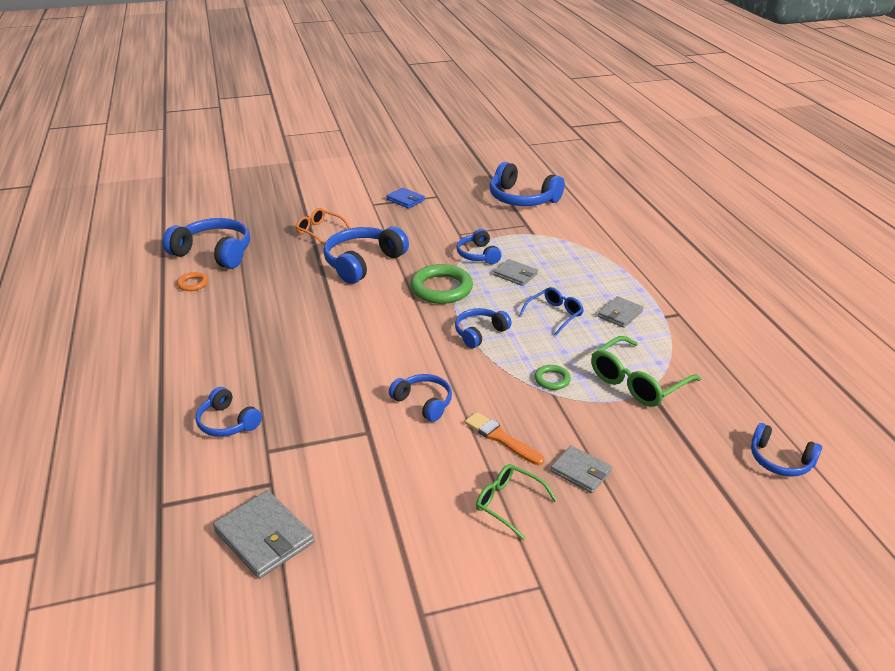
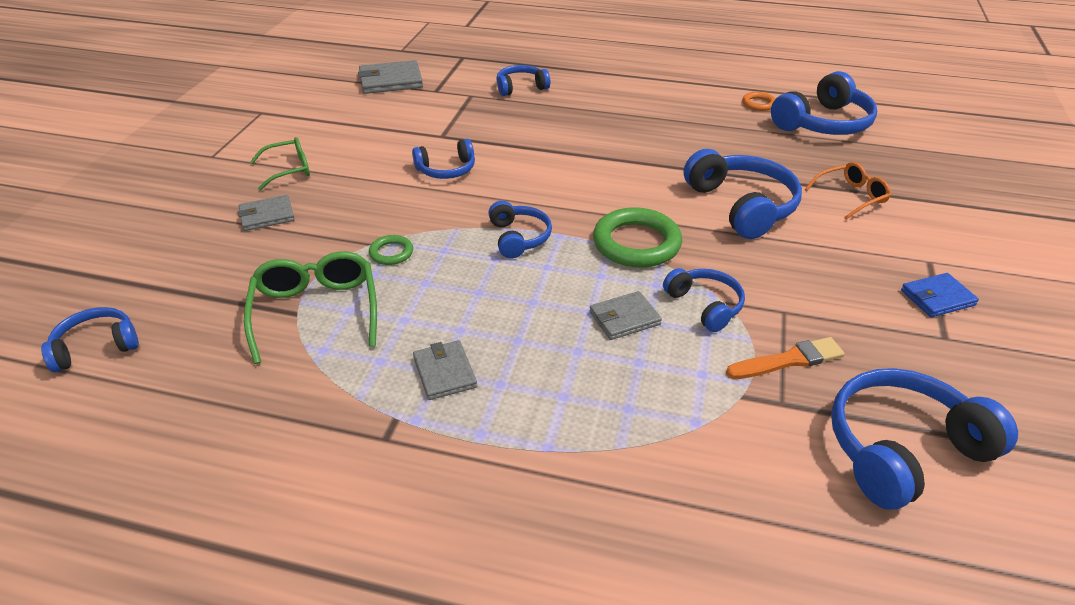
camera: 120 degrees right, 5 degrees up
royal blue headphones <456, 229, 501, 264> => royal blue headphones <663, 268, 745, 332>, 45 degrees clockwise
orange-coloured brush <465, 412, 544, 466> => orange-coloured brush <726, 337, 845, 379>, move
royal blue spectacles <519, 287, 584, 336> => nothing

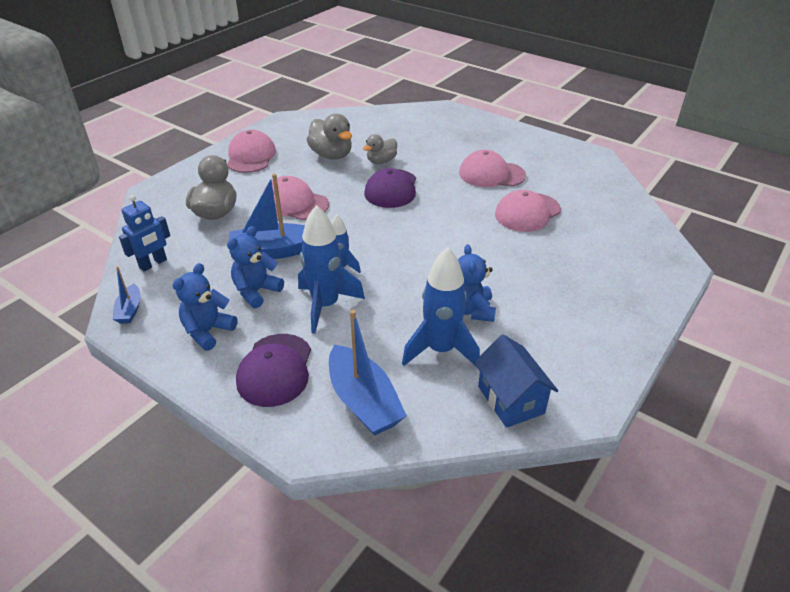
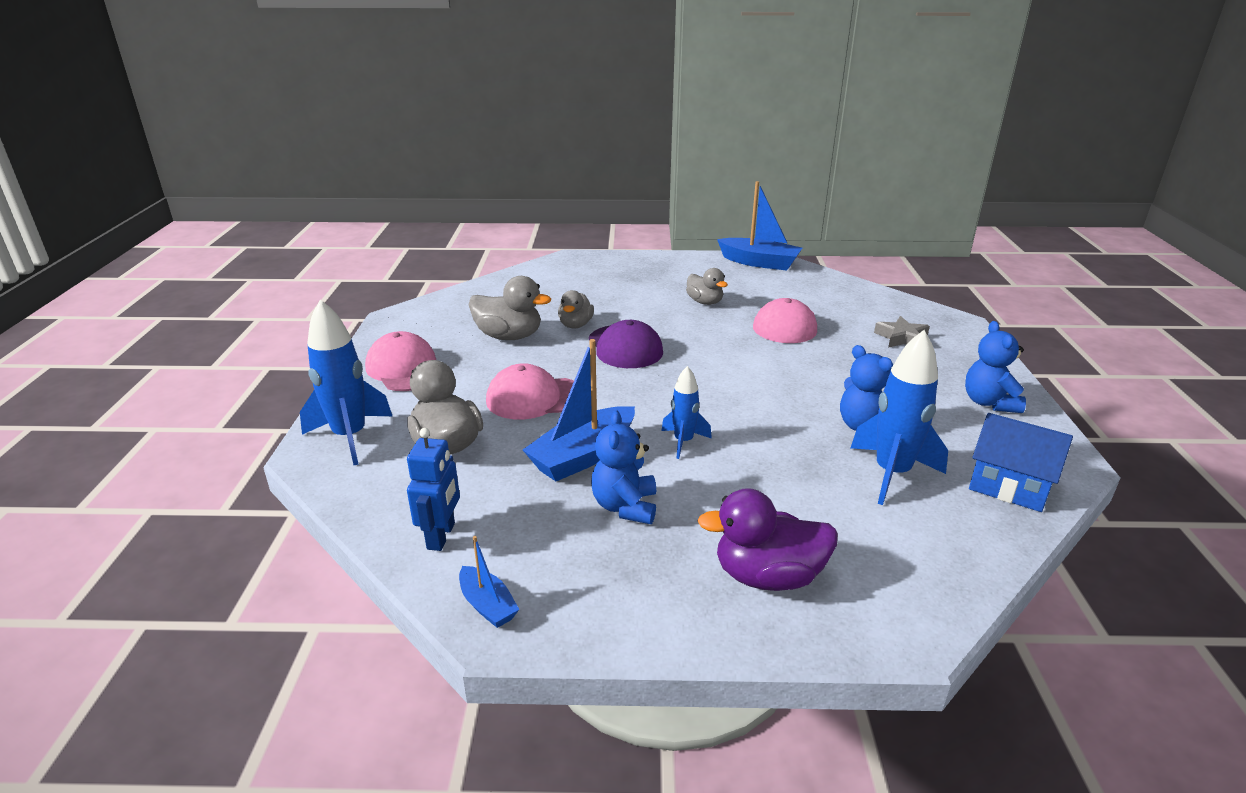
camera: 35 degrees left, 10 degrees down
royal blue teddy bear <173, 263, 237, 351> => royal blue teddy bear <965, 321, 1026, 413>, move
purple baseball cap <236, 334, 311, 407> => purple duck <697, 488, 838, 591>
royal blue spaceship <298, 205, 365, 334> => royal blue spaceship <300, 299, 392, 465>, move
royal blue sailboat <329, 310, 407, 436> => royal blue sailboat <717, 181, 802, 270>, move
pink baseball cap <459, 150, 526, 187> => gray duck <686, 268, 728, 305>
nothing => gray star <874, 316, 930, 348>

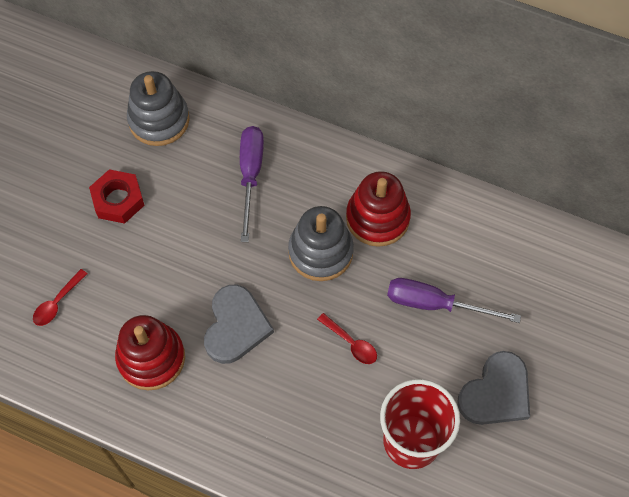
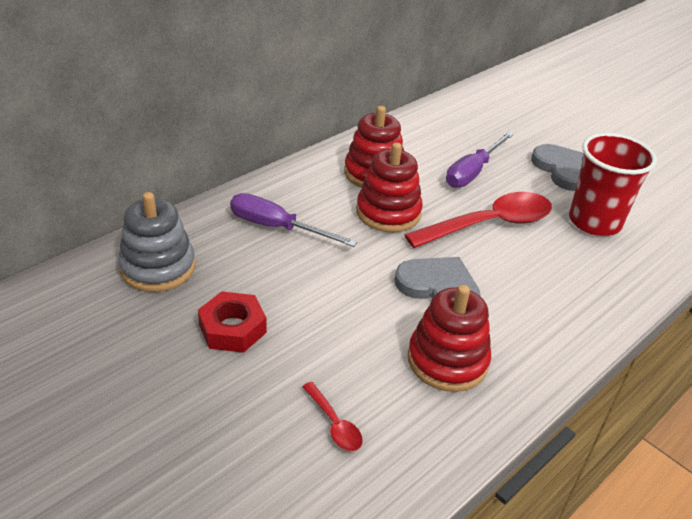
camera: 70 degrees left, 25 degrees down
gray stacking rings <288, 206, 354, 281> => crimson stacking rings <356, 143, 423, 232>
crimson teaspoon <317, 313, 377, 364> => crimson teaspoon <405, 192, 552, 248>, x2.26

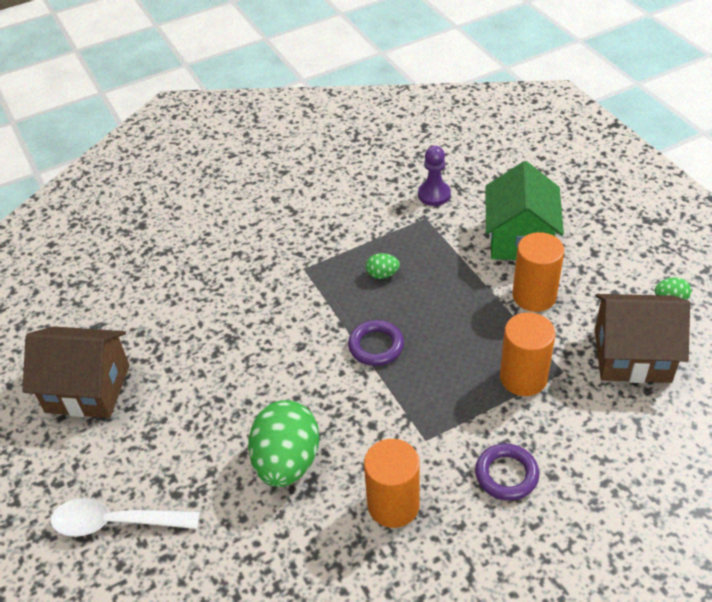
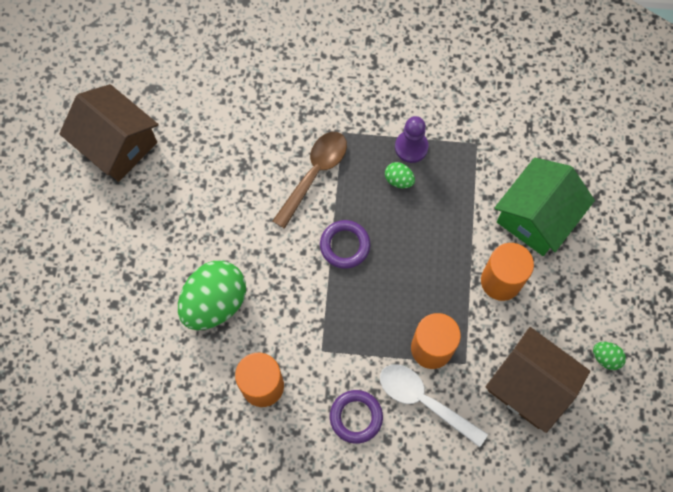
camera: 30 degrees right, 25 degrees up
snow-white teaspoon <51, 498, 200, 537> => snow-white teaspoon <380, 364, 488, 447>, move
purple chess pawn <418, 146, 451, 206> => purple chess pawn <395, 116, 429, 163>, move
nothing => dark brown teaspoon <273, 132, 347, 229>

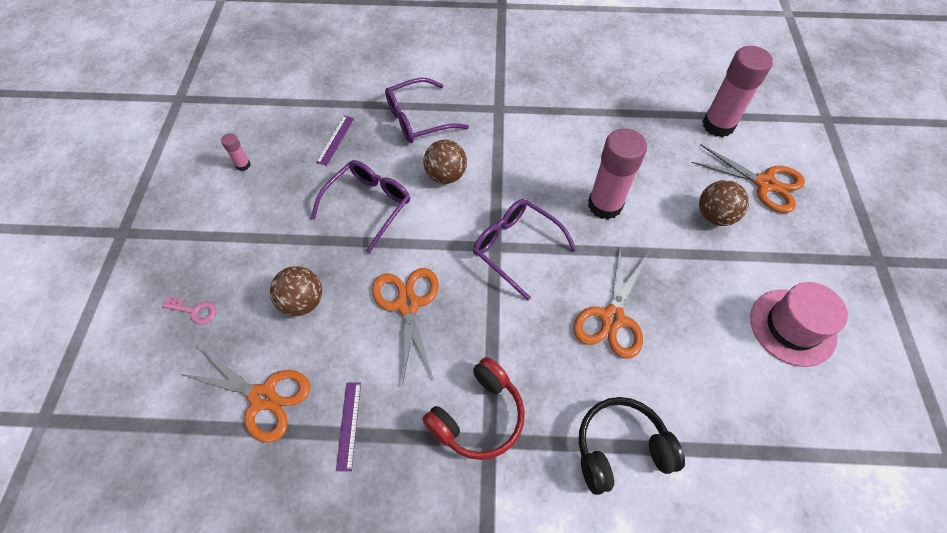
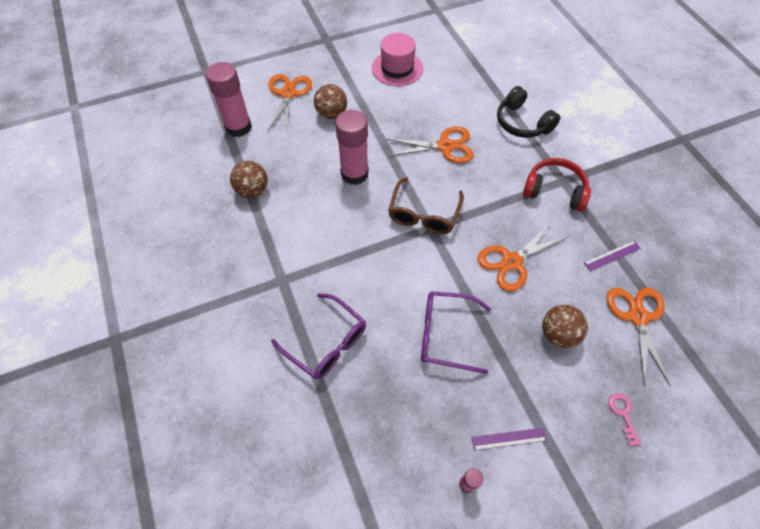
camera: 115 degrees left, 0 degrees up
purple straightedge <316, 116, 354, 166> => purple straightedge <471, 428, 547, 451>, move
dark brown sphere <423, 140, 467, 184> => dark brown sphere <230, 161, 268, 198>, move
purple spectacles <473, 199, 577, 301> => dark brown spectacles <388, 177, 464, 234>

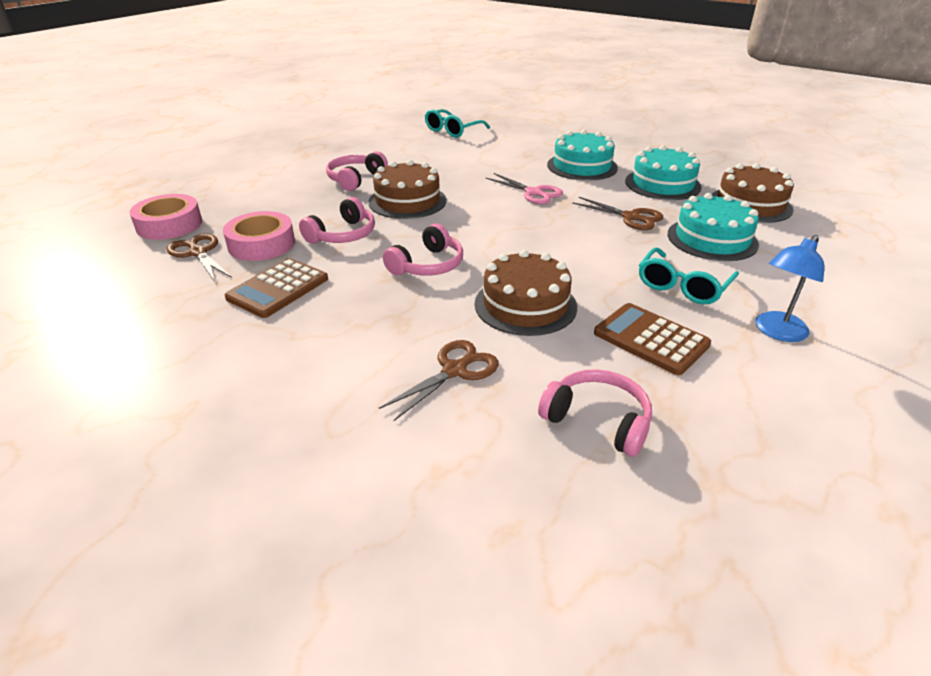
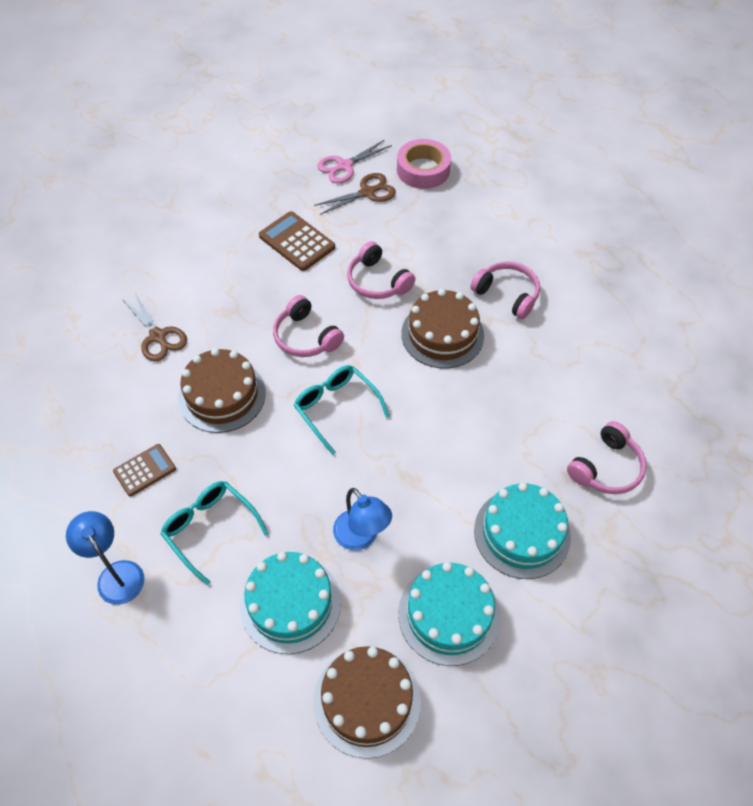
camera: 100 degrees right, 20 degrees up
pink roll of tape <223, 211, 295, 261> => nothing
turquoise spectacles <425, 109, 490, 138> => turquoise spectacles <294, 365, 390, 455>, move
pink shears <486, 173, 563, 204> => pink shears <317, 139, 392, 183>, move
pink headphones <538, 369, 652, 457> => pink headphones <567, 421, 647, 494>, move
dark brown shears <572, 197, 663, 230> => royal blue reading lamp <333, 488, 392, 550>
dark brown adding machine <594, 303, 711, 375> => dark brown adding machine <113, 444, 176, 497>, x0.65

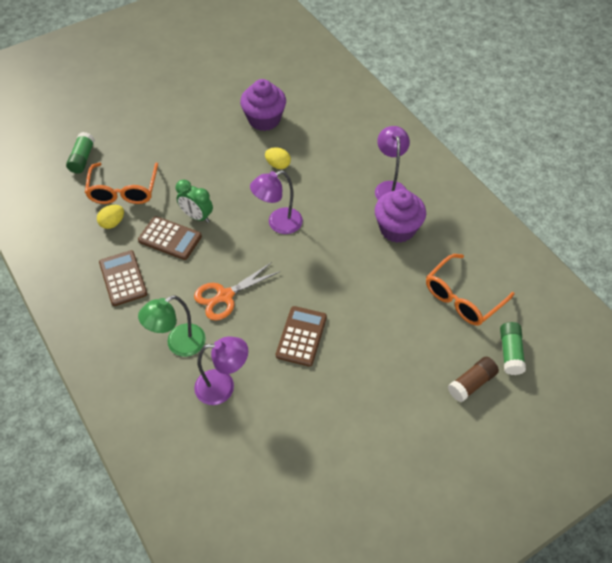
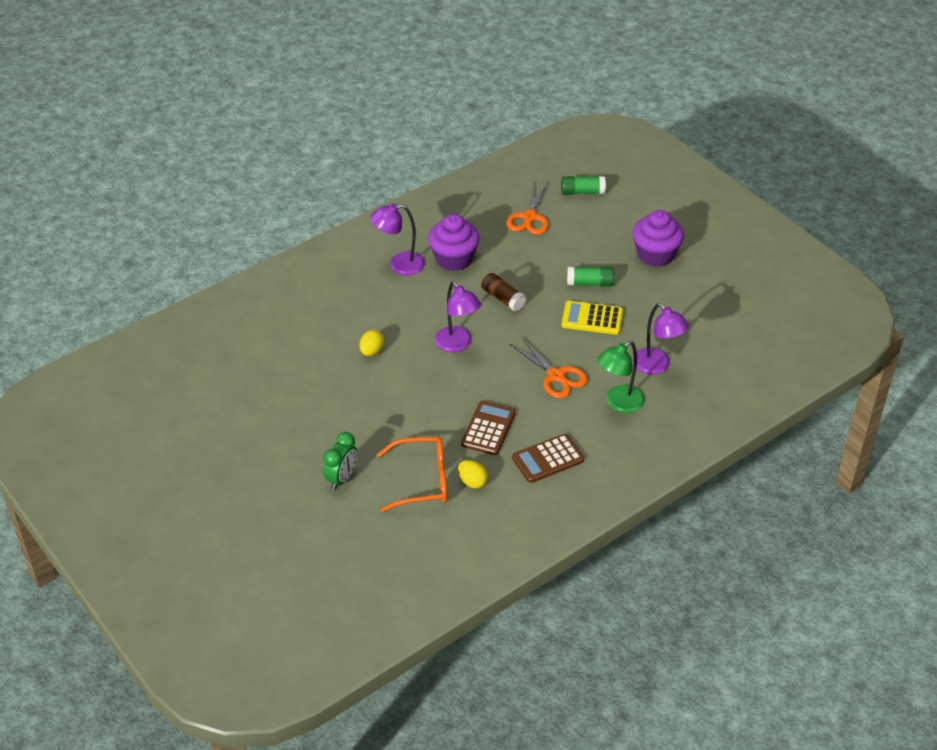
camera: 95 degrees left, 10 degrees down
emerald glue stick <66, 132, 95, 173> => emerald glue stick <567, 267, 614, 286>, move
emerald reading lamp <138, 296, 206, 357> => emerald reading lamp <597, 341, 645, 413>, 90 degrees clockwise
emerald alarm clock <176, 180, 213, 223> => emerald alarm clock <323, 432, 357, 490>, move
purple reading lamp <194, 336, 248, 405> => purple reading lamp <633, 303, 689, 375>, 150 degrees clockwise
purple fairy cake <240, 79, 286, 131> => purple fairy cake <632, 210, 684, 267>, move
dark brown adding machine <276, 306, 327, 367> => bright yellow adding machine <562, 301, 623, 335>
orange-coloured spectacles <426, 254, 514, 326> => orange-coloured shears <507, 182, 549, 235>
dark brown glue stick <448, 357, 499, 402> => dark brown glue stick <481, 273, 526, 312>, move

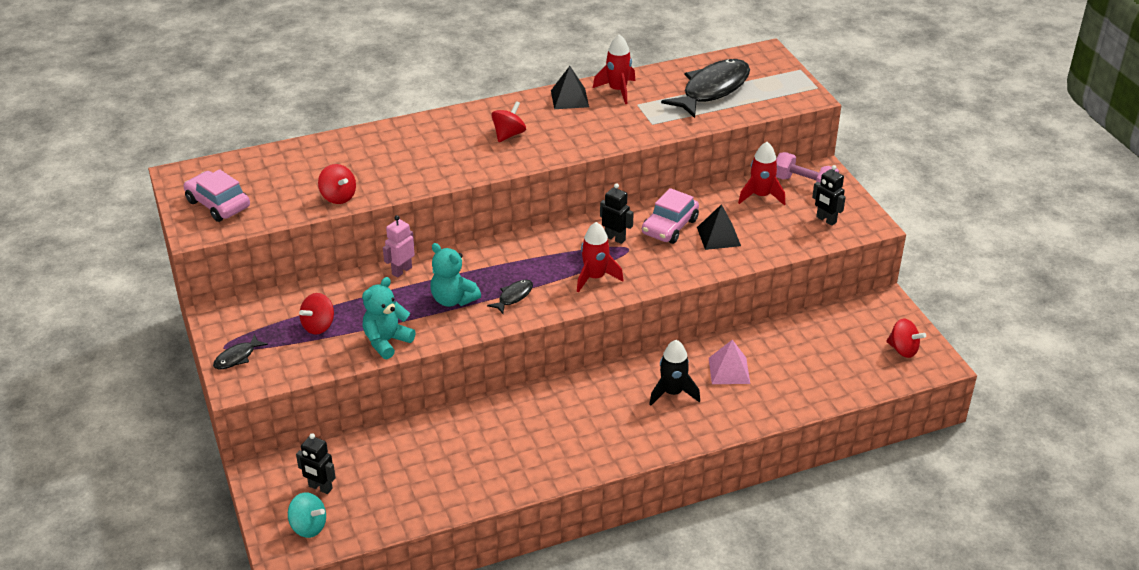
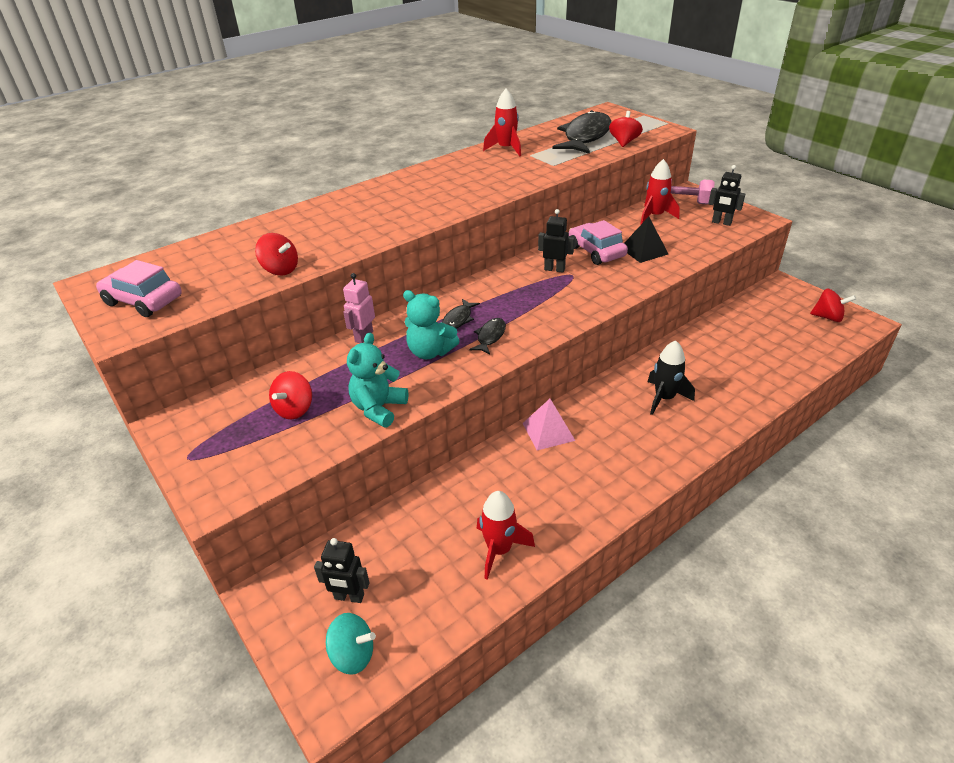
camera: 15 degrees left, 0 degrees up
ebony fish figure <213, 334, 268, 369> => ebony fish figure <442, 299, 480, 329>, move
crimson spinning top <491, 101, 526, 142> => crimson spinning top <609, 111, 643, 147>, move
ebony pyramid <551, 66, 589, 109> => nothing
crimson spaceship <577, 222, 623, 293> => crimson spaceship <477, 491, 535, 580>, move
pink toy car <642, 188, 699, 244> => pink toy car <569, 220, 628, 265>, 135 degrees clockwise
pink pyramid <709, 340, 750, 384> => pink pyramid <522, 399, 576, 450>, move

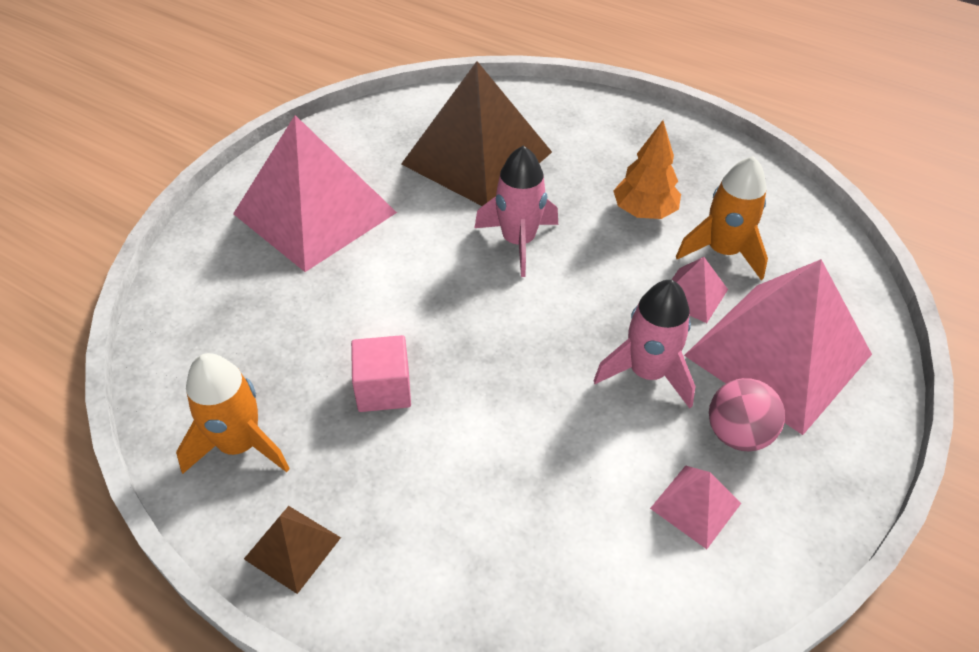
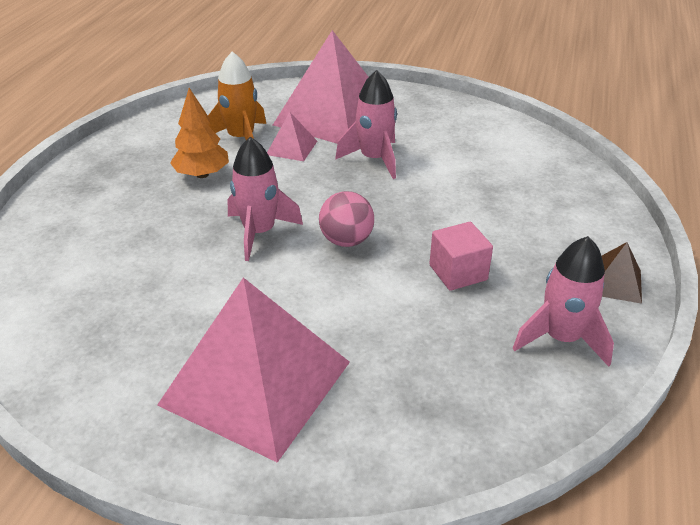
camera: 105 degrees left, 10 degrees down
orange-coloured spaceship <176, 353, 290, 474> => pink spaceship <513, 236, 614, 367>
dark brown pyramid <401, 61, 552, 206> => nothing
pink pyramid <650, 465, 741, 549> => nothing
pink sphere <709, 378, 785, 451> => pink sphere <319, 191, 374, 247>, move

